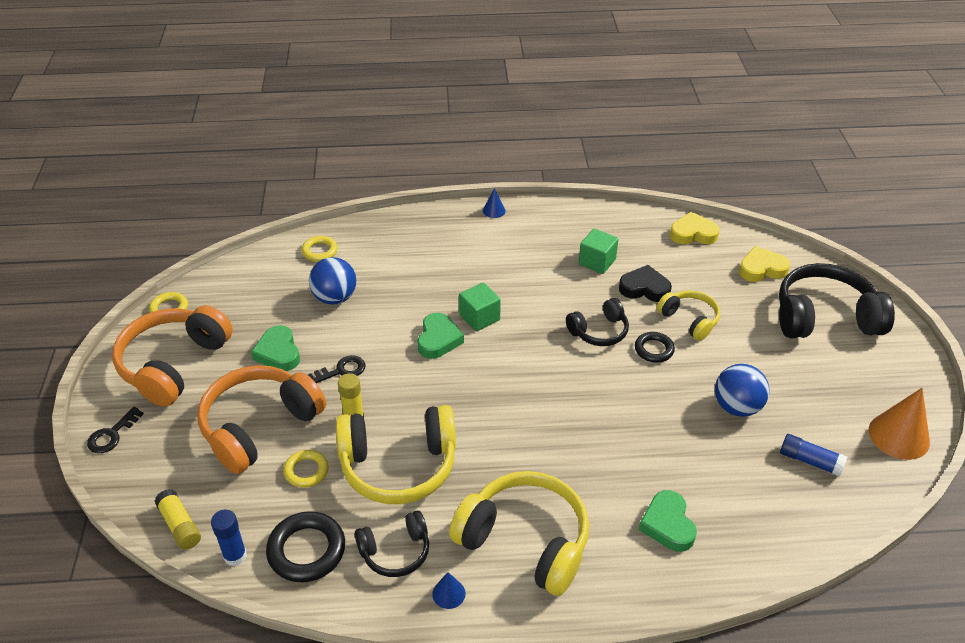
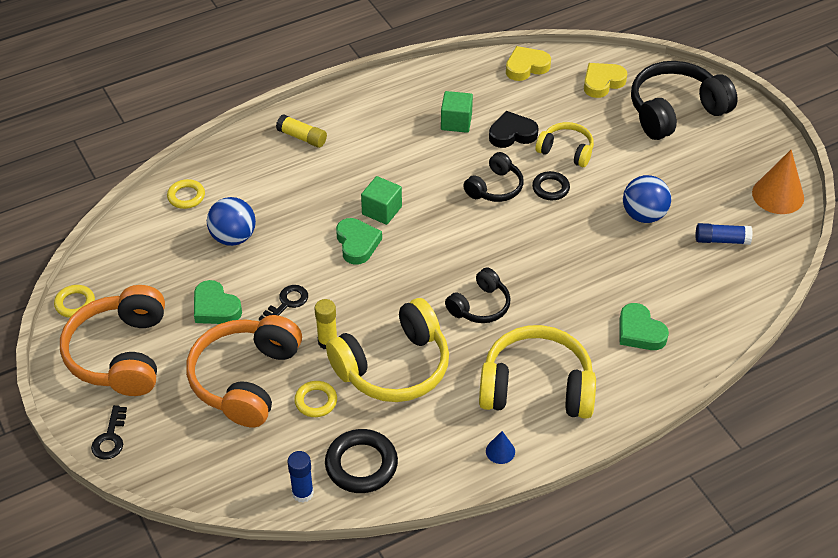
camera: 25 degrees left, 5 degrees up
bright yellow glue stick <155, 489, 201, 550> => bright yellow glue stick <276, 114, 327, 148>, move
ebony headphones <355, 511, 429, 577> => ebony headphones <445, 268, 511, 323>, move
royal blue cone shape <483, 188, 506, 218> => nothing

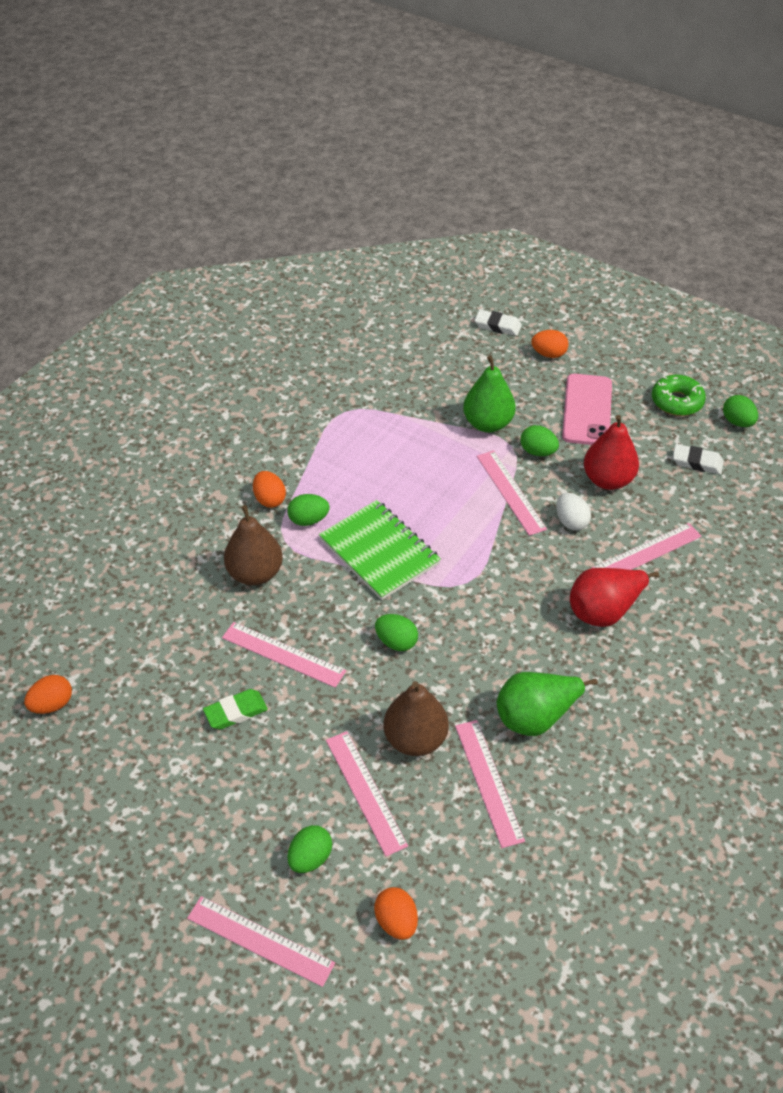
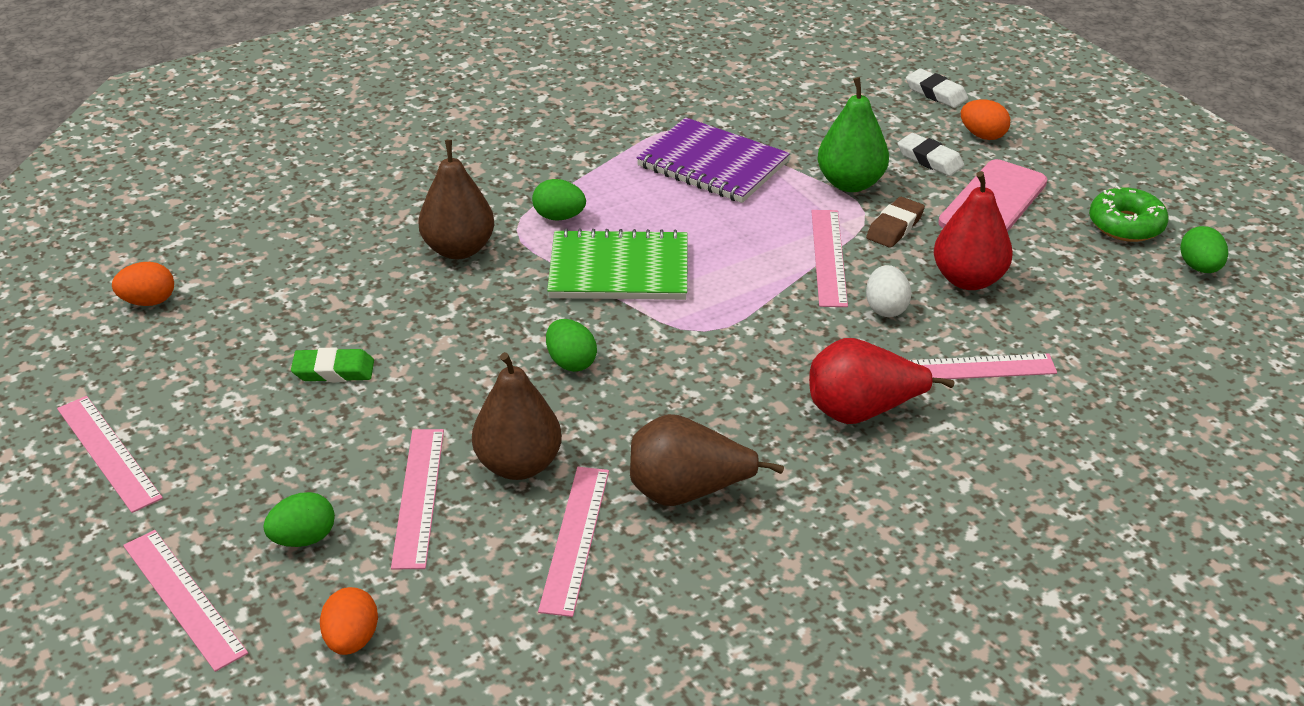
camera: 25 degrees right, 10 degrees down
pink straightedge <222, 622, 346, 688> => pink straightedge <57, 396, 163, 513>, move
orange-coloured egg shape <253, 471, 286, 508> => nothing
emerald exercise book <319, 500, 441, 600> => emerald exercise book <547, 228, 688, 300>, 75 degrees counterclockwise
emerald toy pear <497, 672, 598, 736> => dark brown toy pear <630, 414, 784, 506>
emerald egg shape <521, 425, 559, 456> => dark brown eraser <866, 197, 925, 248>
snow-white eraser <673, 444, 724, 474> => snow-white eraser <897, 133, 964, 176>, move
nothing => purple exercise book <636, 117, 790, 203>

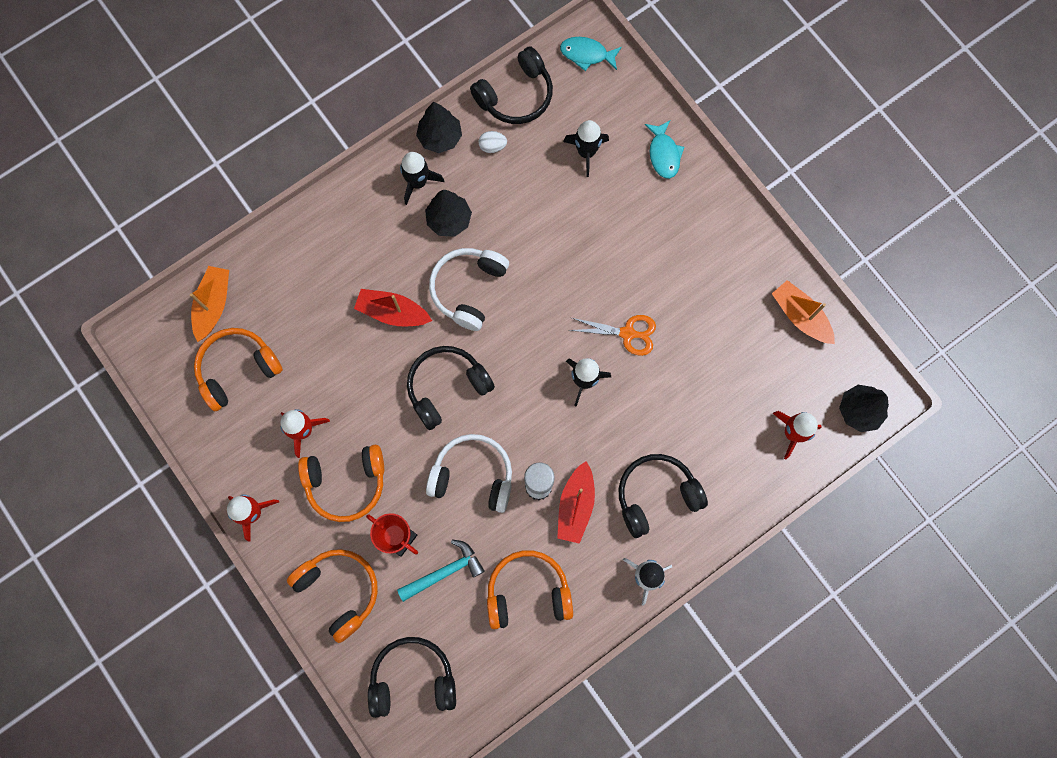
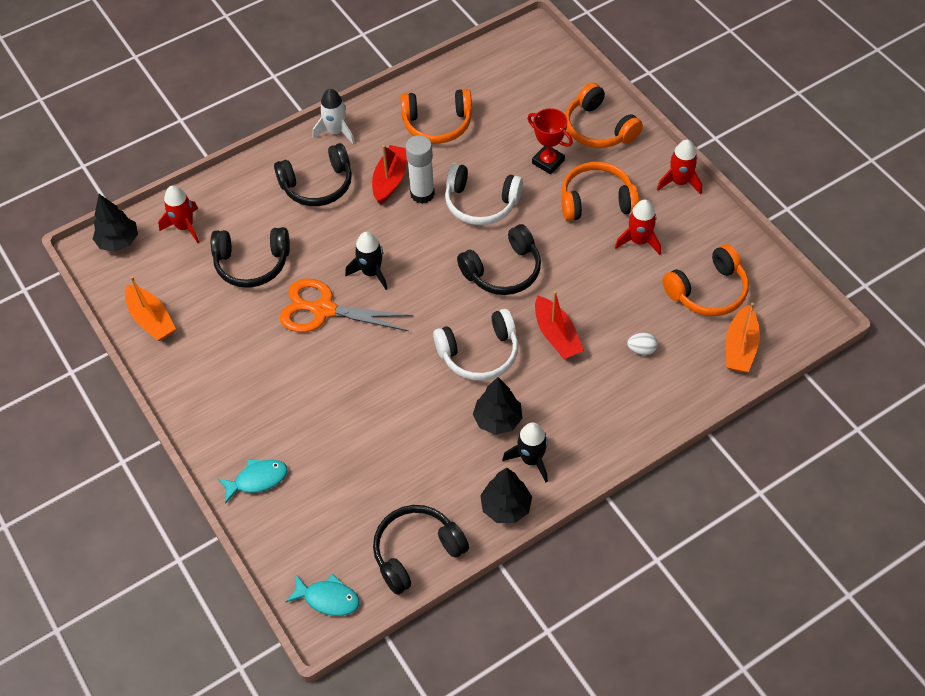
camera: 175 degrees left, 20 degrees down
crimson sailboat <354, 289, 432, 327> => crimson sailboat <535, 291, 584, 359>, 45 degrees clockwise
ebony headphones <368, 637, 456, 718> => ebony headphones <211, 227, 290, 288>, move
turquoise claw hammer <397, 540, 485, 602> => nothing
snow-white headphones <429, 248, 509, 331> => snow-white headphones <433, 309, 518, 381>, 45 degrees clockwise
snow-white egg shape <479, 131, 507, 153> => snow-white egg shape <627, 333, 658, 355>, move
ebony spaceship <563, 120, 609, 177> => nothing
orange-coloured shears <569, 315, 656, 356> => orange-coloured shears <280, 278, 413, 332>, x1.54
turquoise fish figure <645, 120, 684, 179> => turquoise fish figure <217, 459, 288, 504>, 75 degrees clockwise

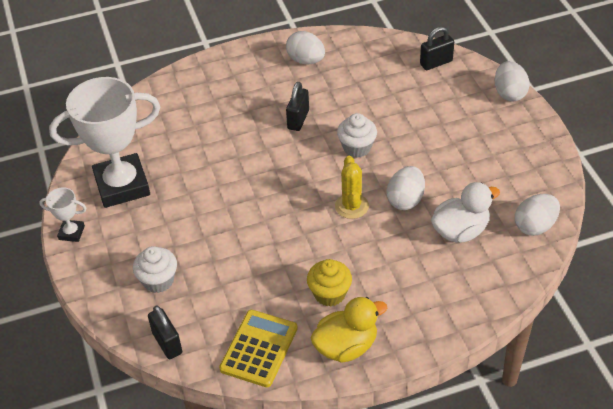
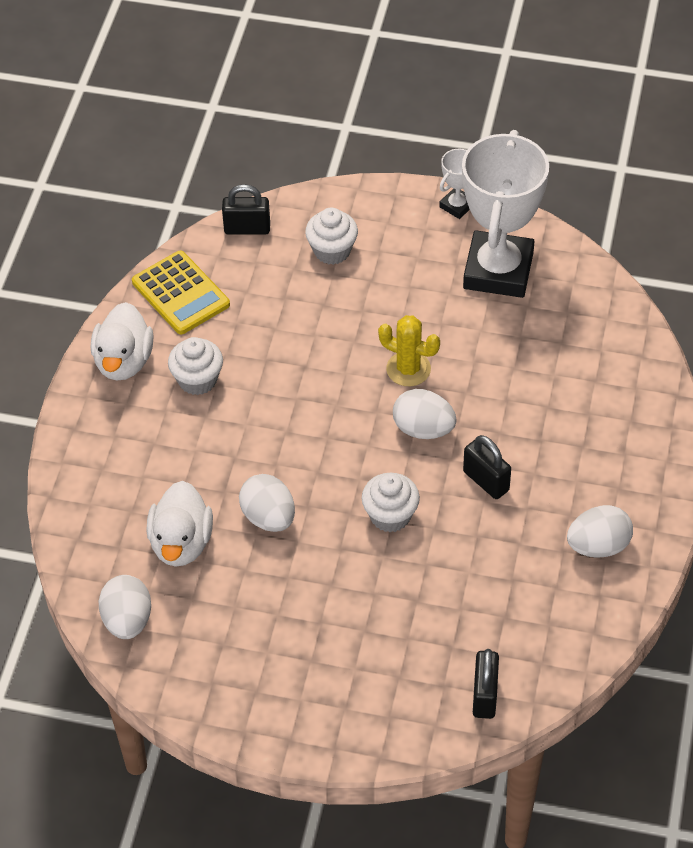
camera: 120 degrees right, 5 degrees up
bright yellow fairy cake <307, 259, 352, 306> => snow-white fairy cake <168, 337, 223, 395>
bright yellow duck <310, 297, 387, 363> => snow-white duck <91, 302, 153, 380>
bright yellow prickly plant <335, 156, 369, 219> => bright yellow prickly plant <378, 315, 440, 386>, move
snow-white egg shape <495, 61, 530, 101> => snow-white egg shape <393, 389, 457, 439>, move

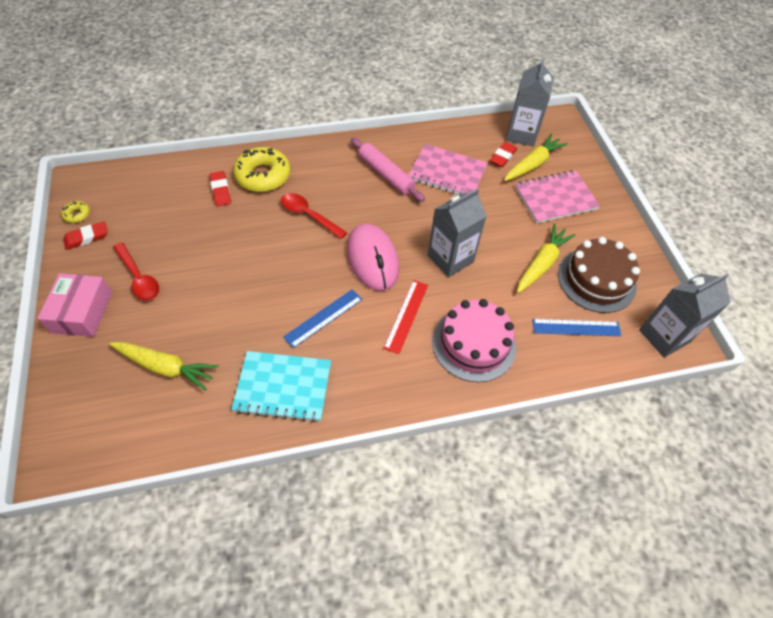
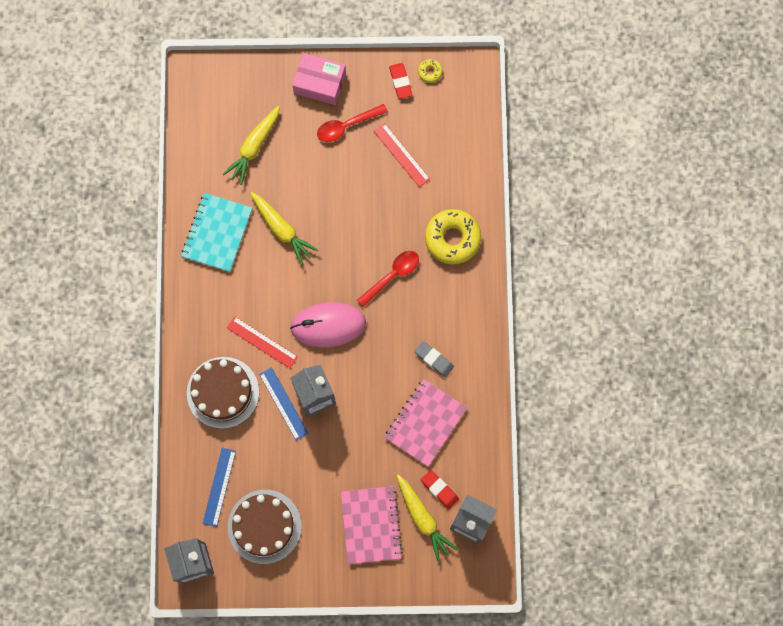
camera: 105 degrees right, 20 degrees up
crimson eraser <210, 171, 231, 206> => nothing
royal blue straightedge <283, 289, 362, 348> => royal blue straightedge <259, 367, 309, 441>, move
pink dough roller <351, 138, 425, 202> => gray eraser <414, 341, 454, 377>
pink gateau <432, 299, 516, 382> => dark brown gateau <187, 357, 259, 429>
bright yellow toy carrot <517, 224, 576, 293> => bright yellow toy carrot <250, 192, 319, 265>, move
nothing => crimson straightedge <374, 123, 430, 187>

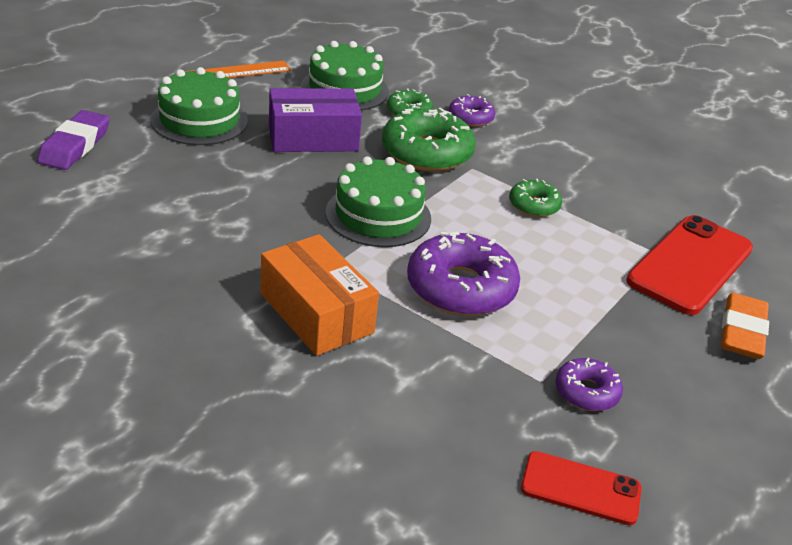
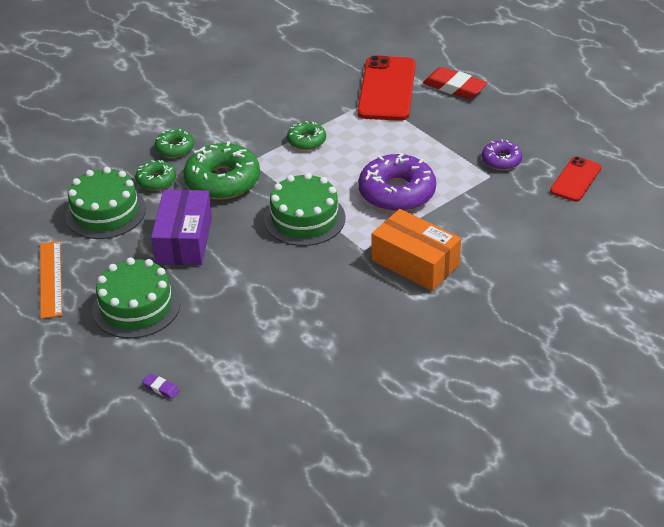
camera: 70 degrees left, 5 degrees up
purple eraser <37, 110, 110, 170> => purple eraser <142, 374, 180, 399>, x0.46
orange-coloured package <260, 234, 379, 356> => orange-coloured package <371, 209, 461, 291>, 60 degrees clockwise
purple doughnut <449, 94, 495, 127> => emerald doughnut <155, 129, 194, 158>
crimson phone <626, 215, 753, 315> => crimson phone <357, 55, 416, 121>, 45 degrees clockwise
orange-coloured eraser <721, 293, 769, 359> => crimson eraser <423, 67, 487, 99>

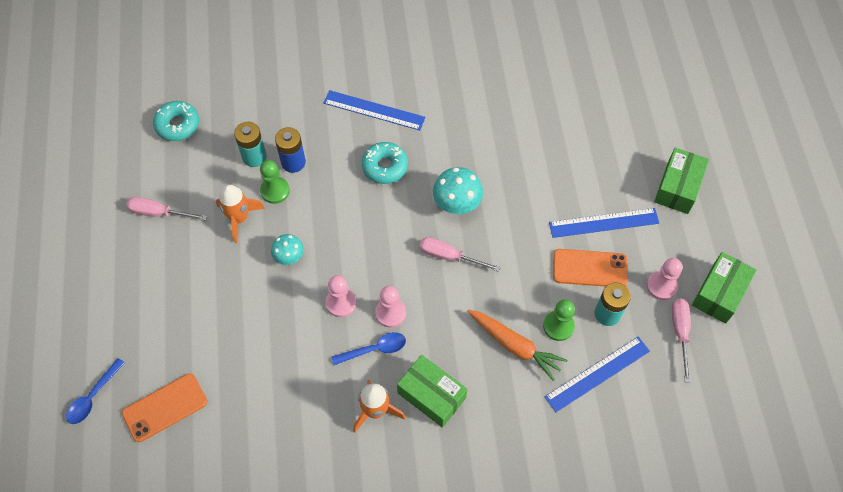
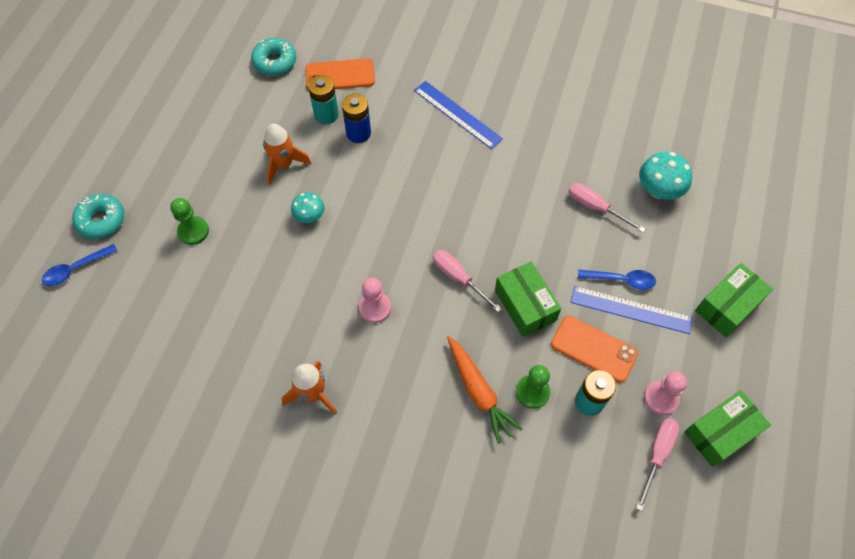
camera: 25 degrees right, 0 degrees up
orange-coloured phone <122, 373, 207, 442> => orange-coloured phone <306, 58, 375, 90>, move
pink flat screwdriver <126, 197, 207, 220> => pink flat screwdriver <568, 183, 645, 233>, move
emerald chess pawn <260, 160, 290, 204> => emerald chess pawn <170, 198, 209, 245>, move
pink chess pawn <326, 275, 356, 317> => nothing
royal blue teaspoon <332, 332, 406, 365> => royal blue teaspoon <578, 270, 656, 290>, move
turquoise doughnut <362, 142, 408, 184> => turquoise doughnut <72, 194, 124, 239>, move
emerald package <397, 355, 467, 428> => emerald package <495, 262, 561, 337>, move
turquoise fungus <433, 167, 483, 214> => turquoise fungus <639, 152, 692, 200>, move
royal blue straightedge <545, 337, 650, 412> => nothing

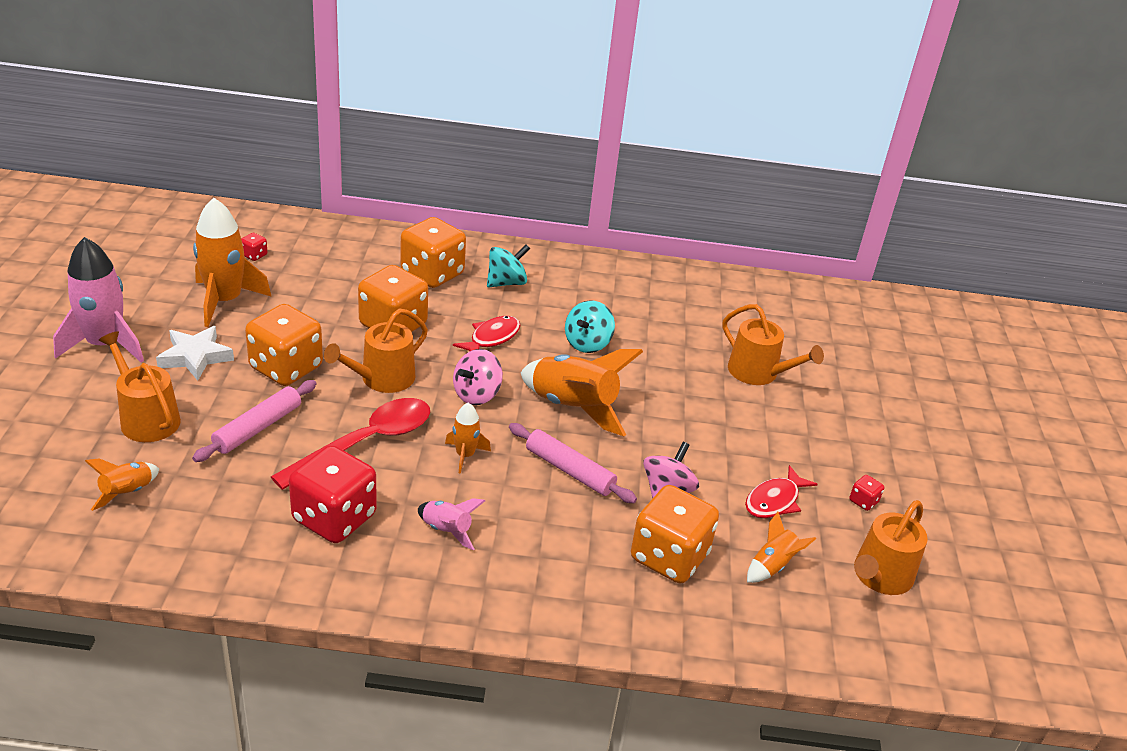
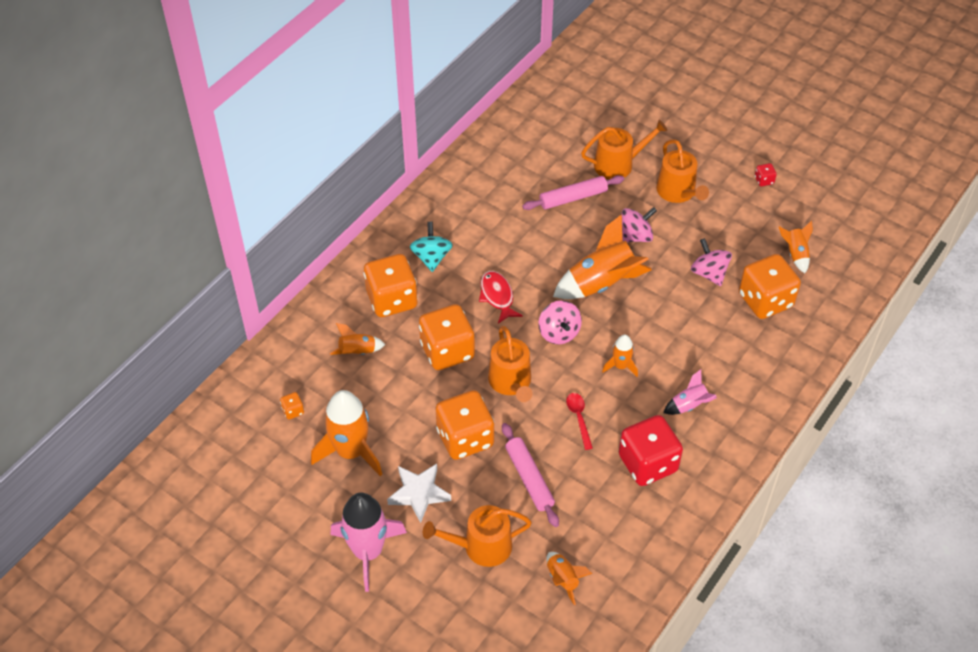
camera: 55 degrees left, 15 degrees up
crimson die <241, 233, 267, 261> => orange-coloured die <280, 392, 304, 420>
crimson teaspoon <271, 398, 430, 490> => crimson teaspoon <566, 393, 593, 450>, x0.47
pink dough roller <509, 423, 637, 503> => pink dough roller <522, 175, 624, 210>, move
turquoise spinning top <565, 300, 615, 353> => nothing
crimson fish figure <745, 465, 817, 518> => nothing
orange-coloured watering can <854, 500, 928, 595> => orange-coloured watering can <656, 139, 709, 203>, move
nothing => orange-coloured spaceship <330, 323, 386, 355>
nothing => pink spinning top <622, 207, 657, 242>

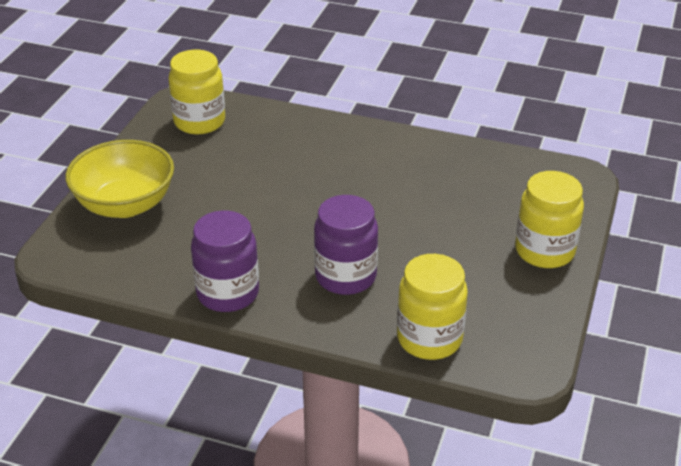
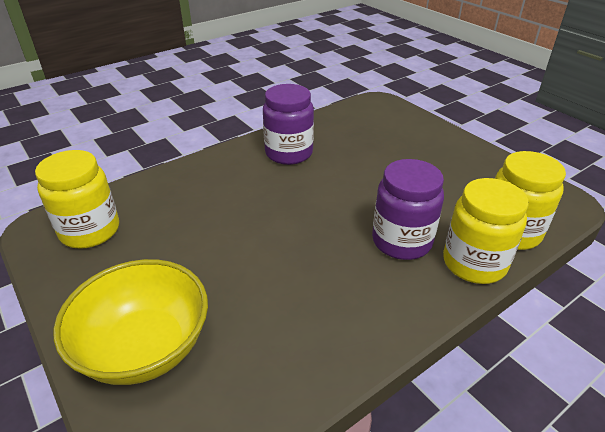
camera: 55 degrees left, 0 degrees up
purple jar <191, 211, 259, 312> => purple jar <263, 84, 314, 165>, move
bright yellow jar <515, 171, 584, 268> => bright yellow jar <443, 178, 529, 284>, move

